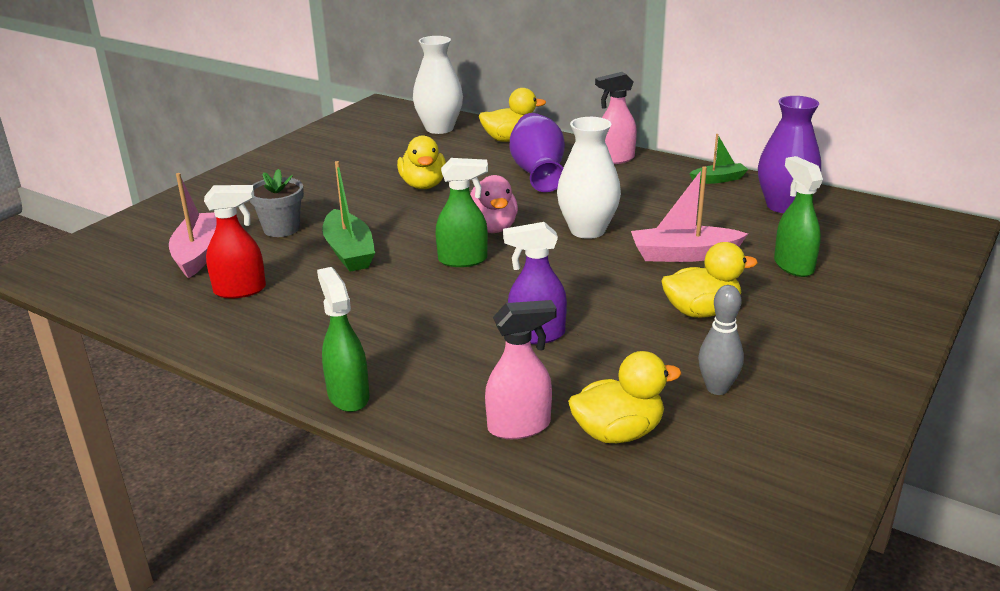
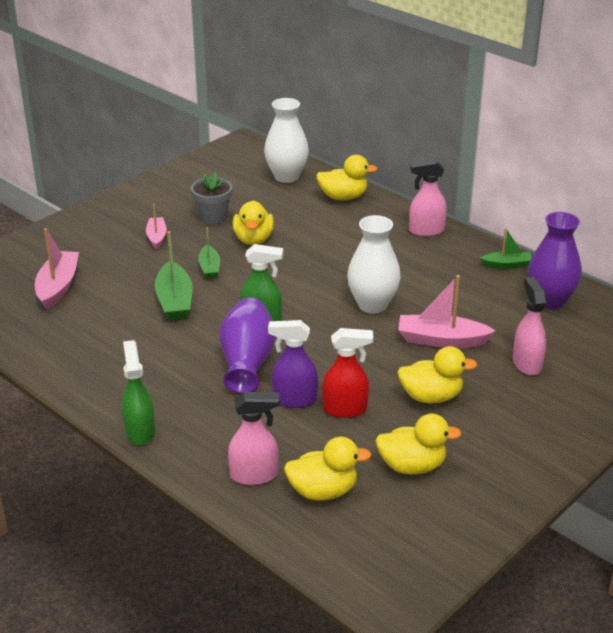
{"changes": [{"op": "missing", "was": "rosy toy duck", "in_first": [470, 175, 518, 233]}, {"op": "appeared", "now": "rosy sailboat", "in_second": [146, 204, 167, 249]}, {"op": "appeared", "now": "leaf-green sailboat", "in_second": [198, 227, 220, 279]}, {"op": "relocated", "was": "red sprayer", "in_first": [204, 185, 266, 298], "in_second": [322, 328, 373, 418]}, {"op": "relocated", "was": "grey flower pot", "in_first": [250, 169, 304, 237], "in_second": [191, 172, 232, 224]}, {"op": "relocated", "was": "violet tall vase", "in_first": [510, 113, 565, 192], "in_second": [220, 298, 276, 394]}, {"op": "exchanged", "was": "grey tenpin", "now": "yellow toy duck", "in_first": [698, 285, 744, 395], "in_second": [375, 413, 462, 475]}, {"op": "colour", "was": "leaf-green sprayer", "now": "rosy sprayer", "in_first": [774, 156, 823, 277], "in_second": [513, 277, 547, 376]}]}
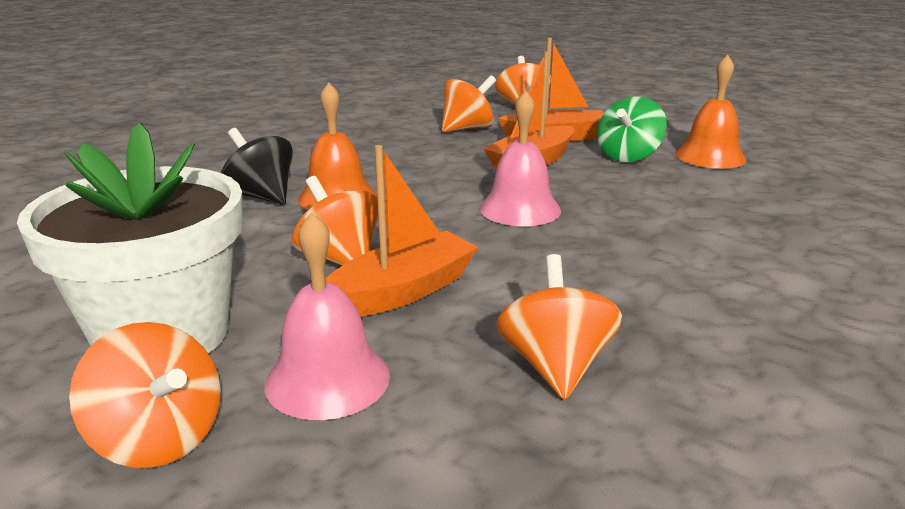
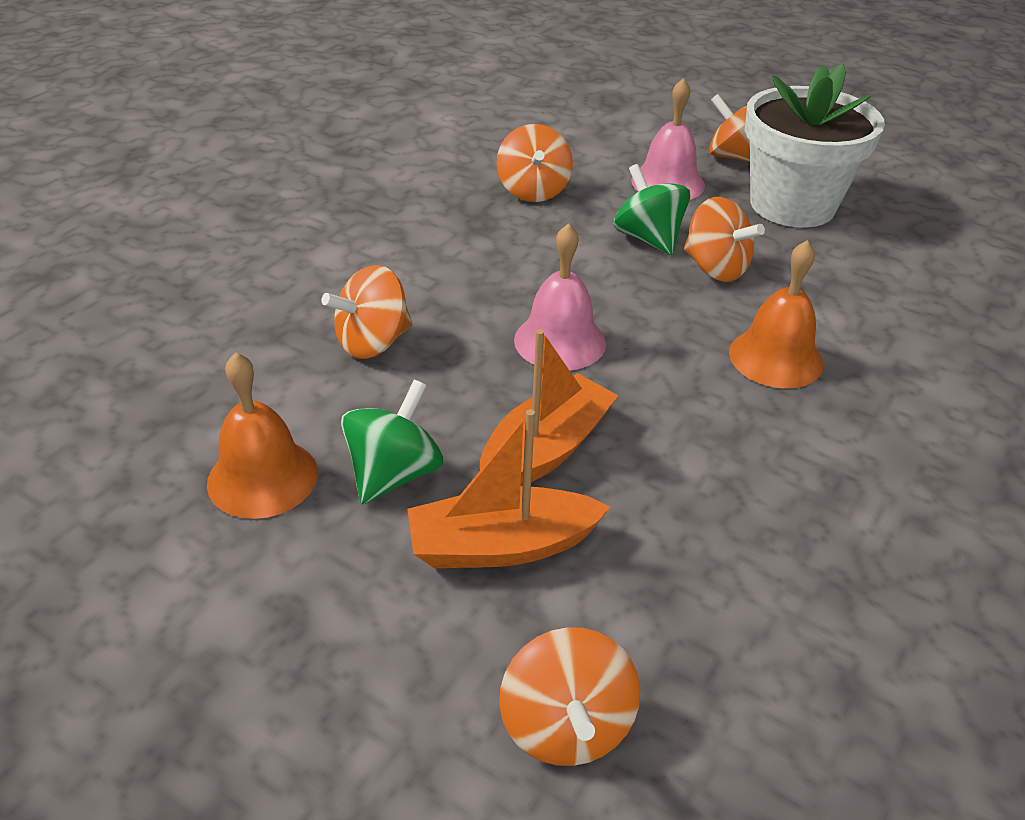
{"changes": [{"op": "missing", "was": "black spinning top", "in_first": [221, 128, 293, 205]}, {"op": "relocated", "was": "orange spinning top", "in_first": [442, 75, 496, 132], "in_second": [321, 265, 412, 359]}, {"op": "exchanged", "was": "orange sailboat", "now": "leaf-green spinning top", "in_first": [325, 145, 478, 317], "in_second": [614, 164, 690, 255]}]}
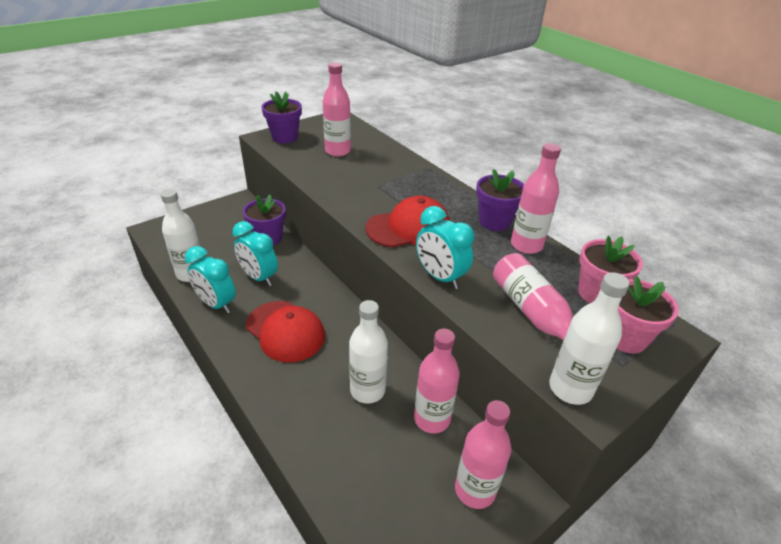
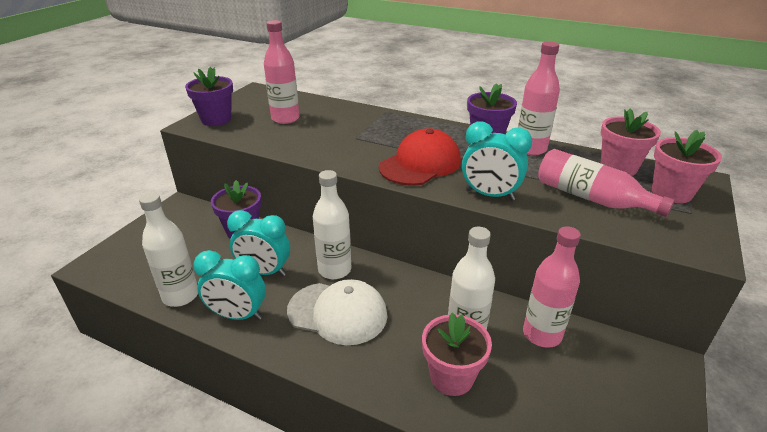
{"changes": [{"op": "missing", "was": "rosy bottle", "in_first": [455, 400, 512, 509]}, {"op": "appeared", "now": "rosy flower pot", "in_second": [422, 313, 492, 396]}, {"op": "relocated", "was": "pure white bottle", "in_first": [549, 272, 630, 405], "in_second": [313, 170, 351, 279]}, {"op": "colour", "was": "red cap", "now": "pure white cap", "in_first": [246, 301, 325, 363], "in_second": [287, 279, 387, 345]}]}
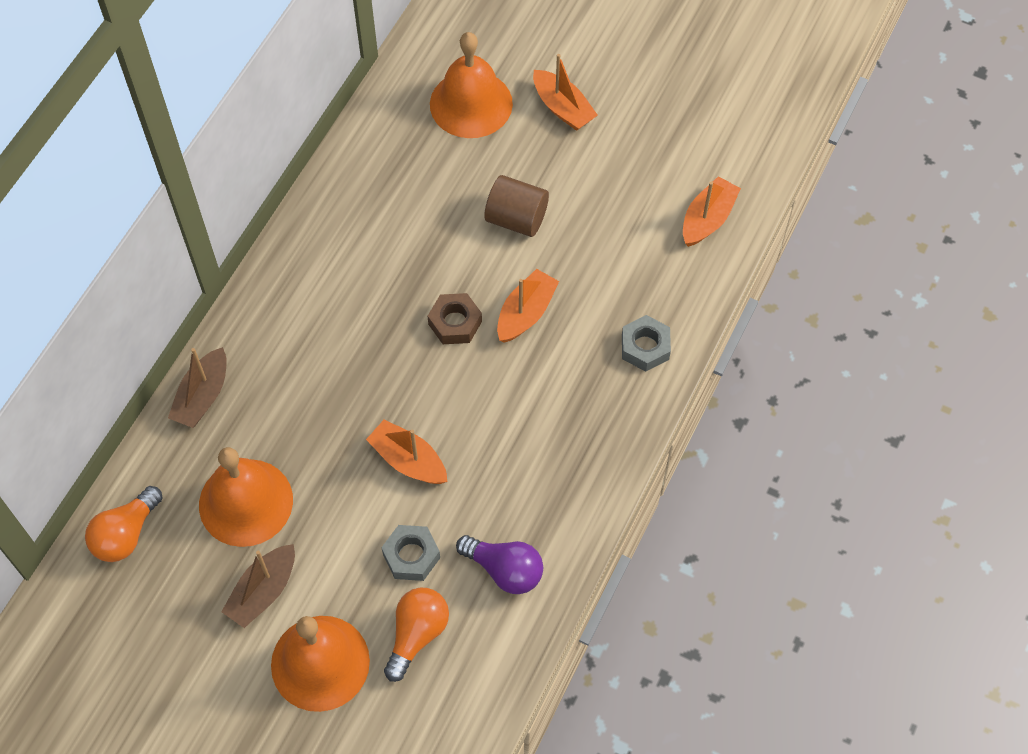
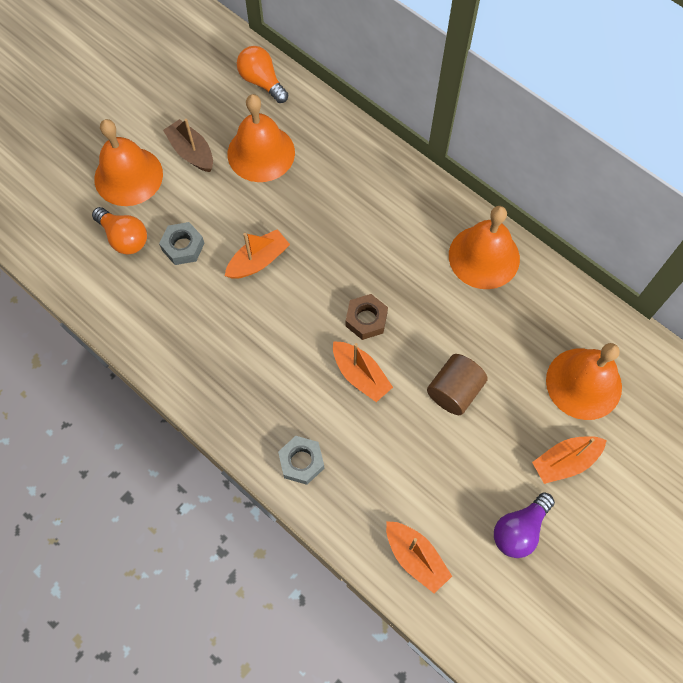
{"changes": [{"op": "missing", "was": "russet sailboat", "in_first": [168, 347, 227, 428]}, {"op": "appeared", "now": "orange hand bell", "in_second": [449, 206, 520, 289]}, {"op": "relocated", "was": "violet bulb", "in_first": [456, 535, 543, 594], "in_second": [494, 492, 555, 558]}]}
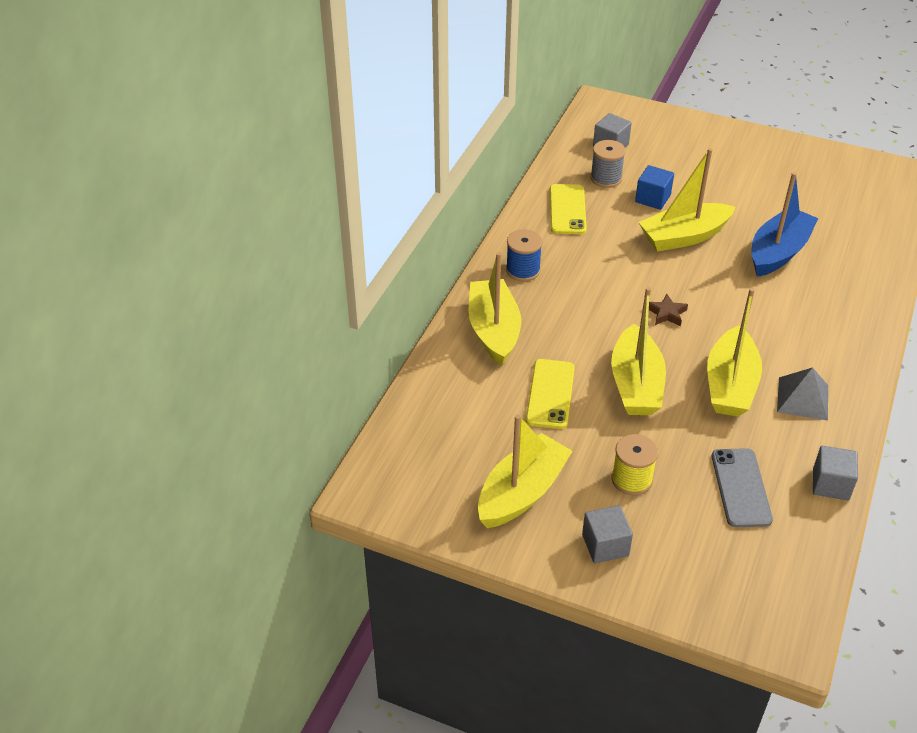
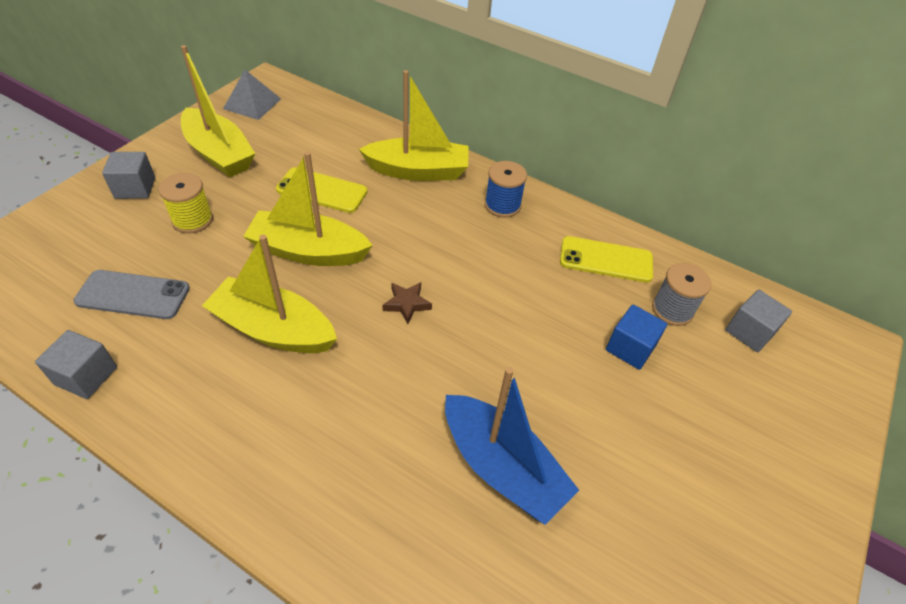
{"changes": [{"op": "missing", "was": "yellow sailboat", "in_first": [638, 148, 735, 252]}, {"op": "relocated", "was": "grey pyramid shape", "in_first": [777, 367, 828, 421], "in_second": [223, 70, 281, 120]}]}
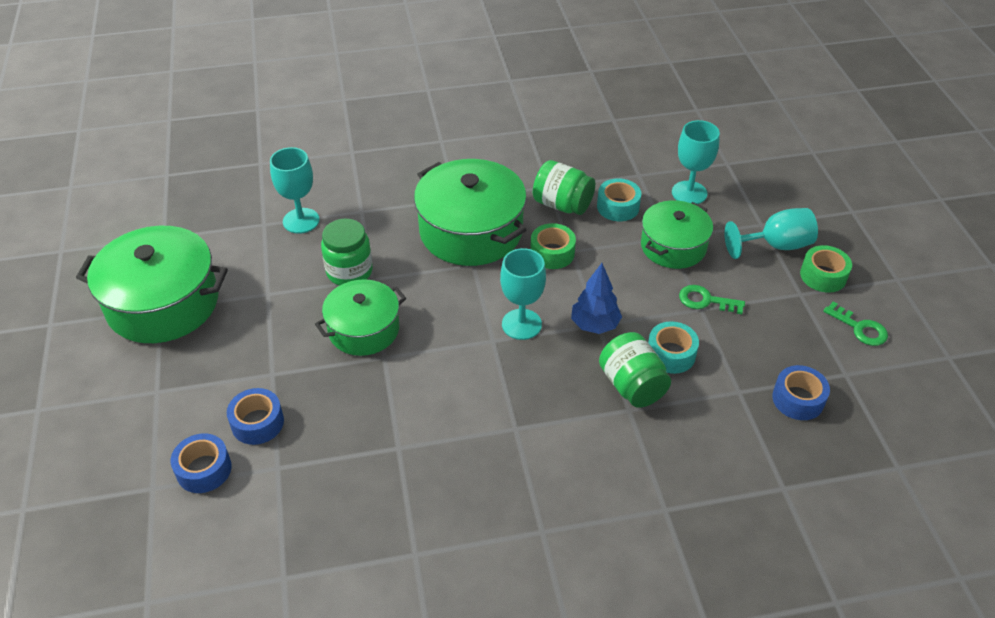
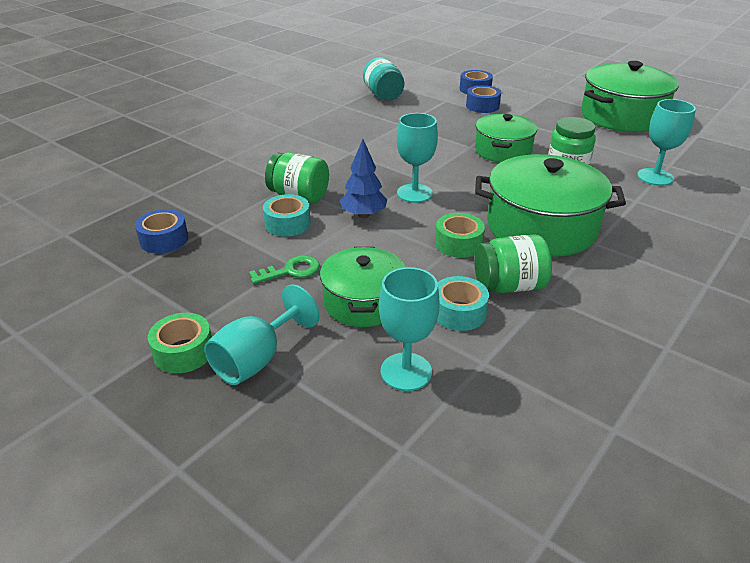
{"changes": [{"op": "missing", "was": "leaf-green key", "in_first": [823, 302, 888, 346]}, {"op": "appeared", "now": "aqua preserve jar", "in_second": [363, 57, 404, 101]}]}
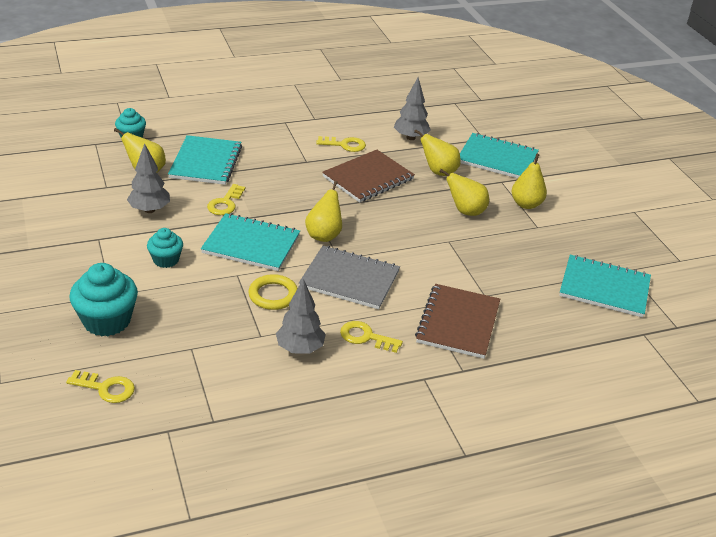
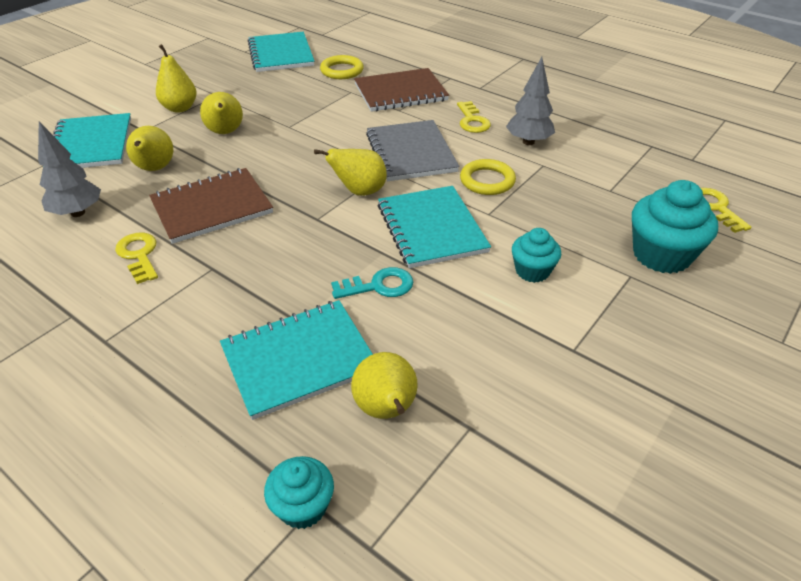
{"changes": [{"op": "missing", "was": "grey fir tree", "in_first": [127, 143, 170, 213]}, {"op": "appeared", "now": "yellow ring", "in_second": [320, 55, 364, 79]}, {"op": "colour", "was": "yellow key", "now": "aqua key", "in_first": [207, 184, 245, 215], "in_second": [331, 267, 413, 299]}, {"op": "spun", "was": "russet notebook", "in_first": [322, 150, 415, 203], "in_second": [149, 168, 273, 244], "clockwise": -45}]}
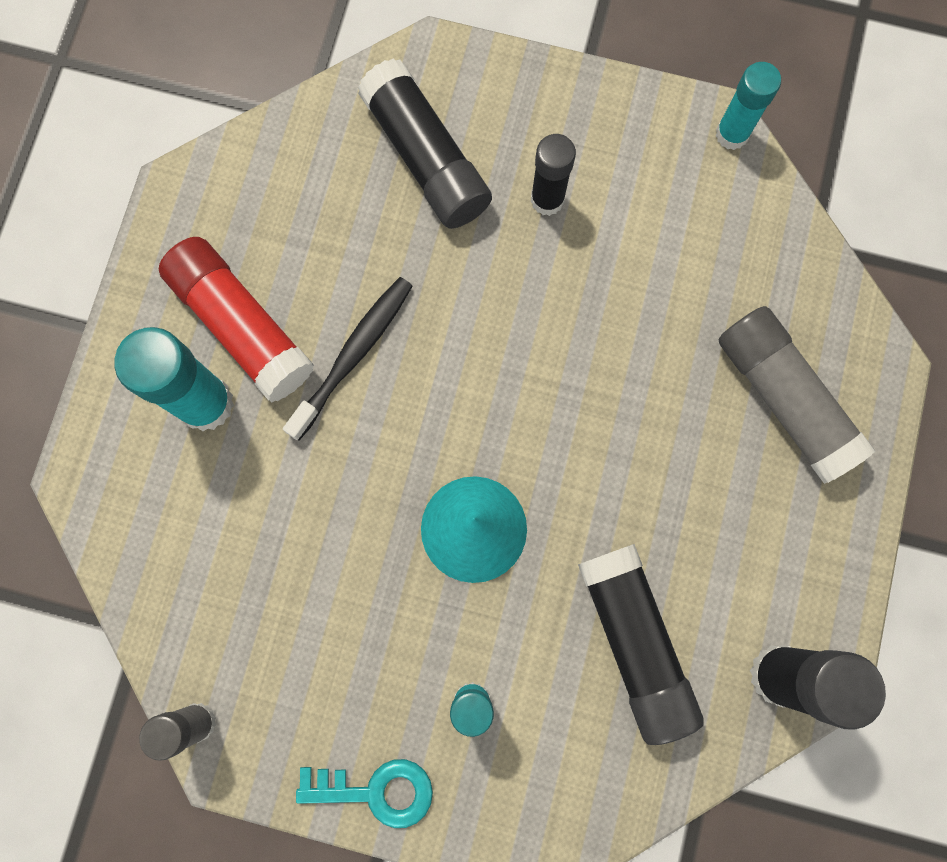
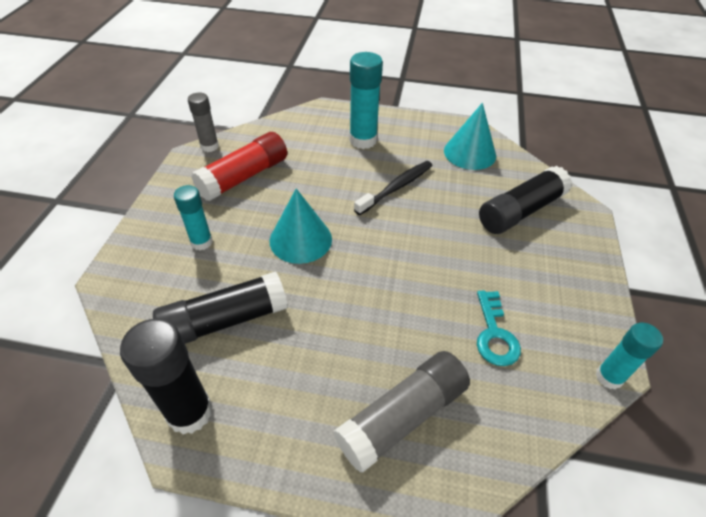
{"changes": [{"op": "missing", "was": "black glue", "in_first": [531, 134, 576, 216]}, {"op": "appeared", "now": "aqua solid cone", "in_second": [444, 103, 496, 170]}, {"op": "relocated", "was": "red glue", "in_first": [159, 237, 314, 403], "in_second": [191, 132, 287, 201]}, {"op": "relocated", "was": "aqua key", "in_first": [296, 759, 433, 828], "in_second": [477, 290, 521, 366]}, {"op": "spun", "was": "black tooth brush", "in_first": [283, 277, 413, 440], "in_second": [354, 161, 433, 215], "clockwise": -75}]}
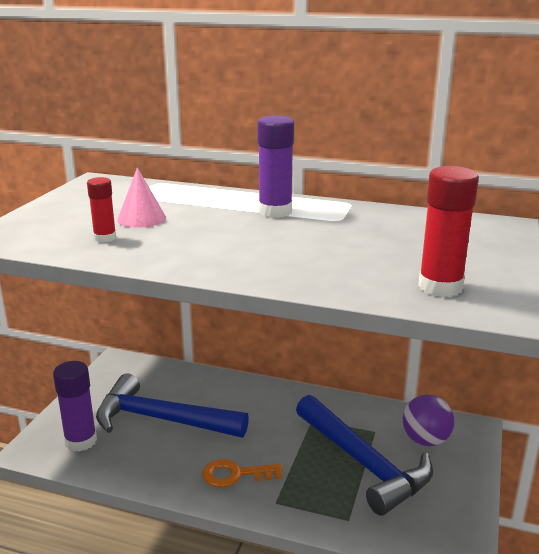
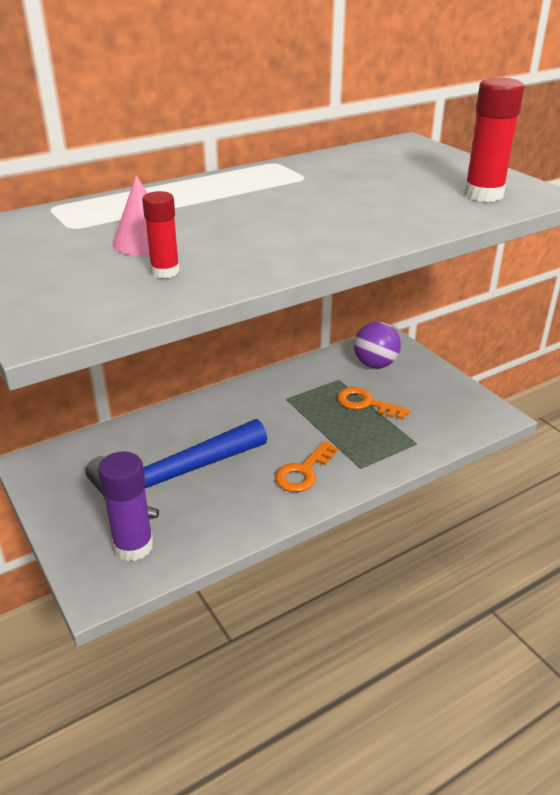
{"changes": [{"op": "missing", "was": "violet glue", "in_first": [257, 116, 294, 218]}, {"op": "exchanged", "was": "blue carpenter's hammer", "now": "orange key", "in_first": [296, 395, 433, 515], "in_second": [337, 387, 410, 420]}]}
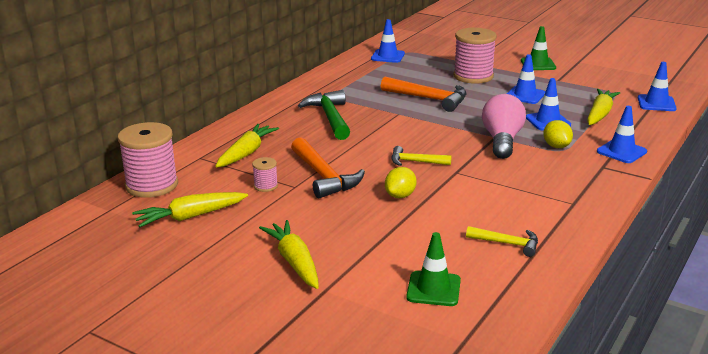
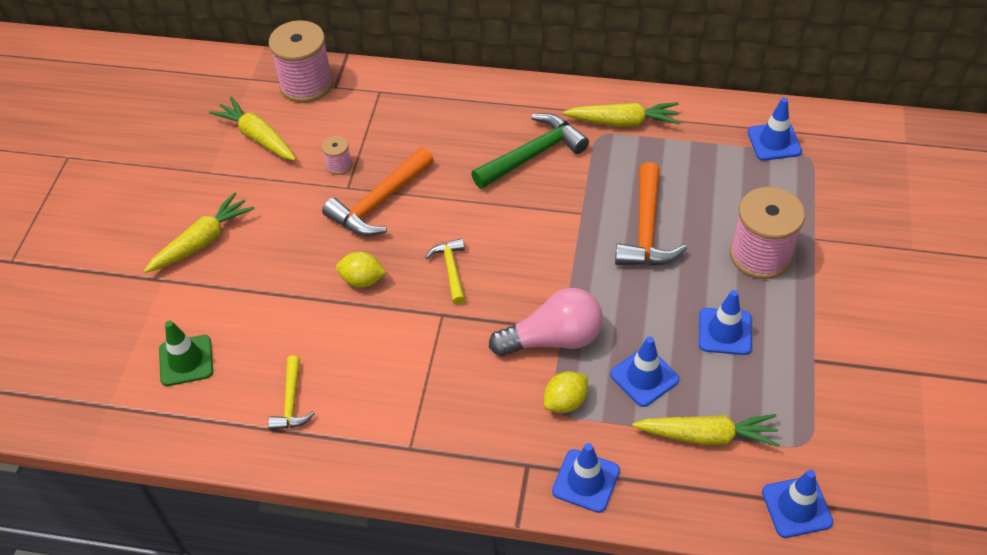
{"changes": [{"op": "missing", "was": "leaf-green road cone", "in_first": [521, 26, 556, 70]}, {"op": "relocated", "was": "yellow carrot", "in_first": [215, 124, 279, 168], "in_second": [563, 102, 681, 127]}]}
